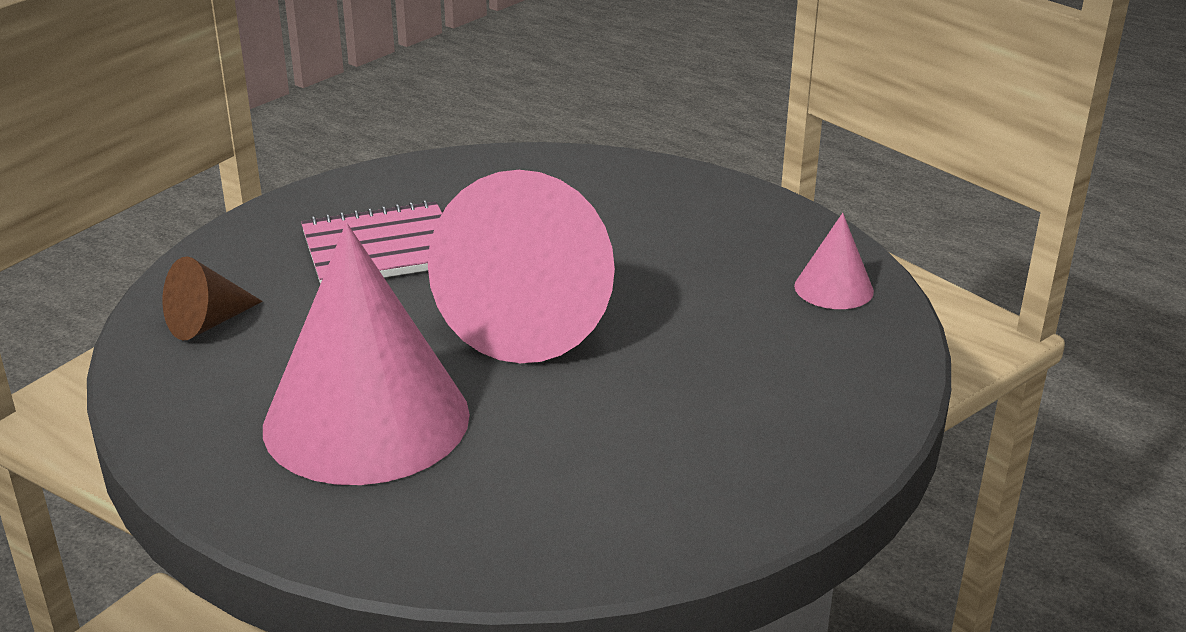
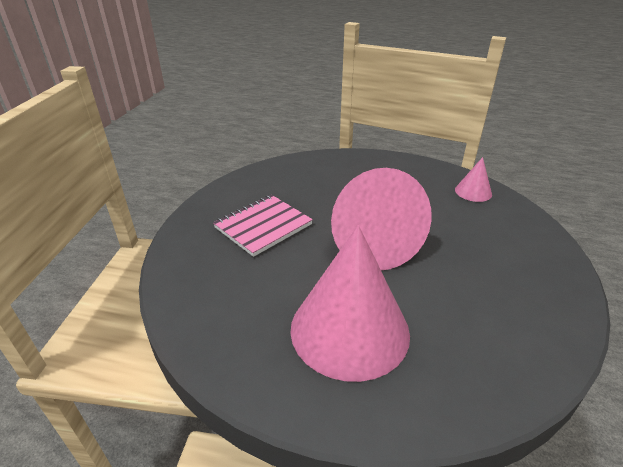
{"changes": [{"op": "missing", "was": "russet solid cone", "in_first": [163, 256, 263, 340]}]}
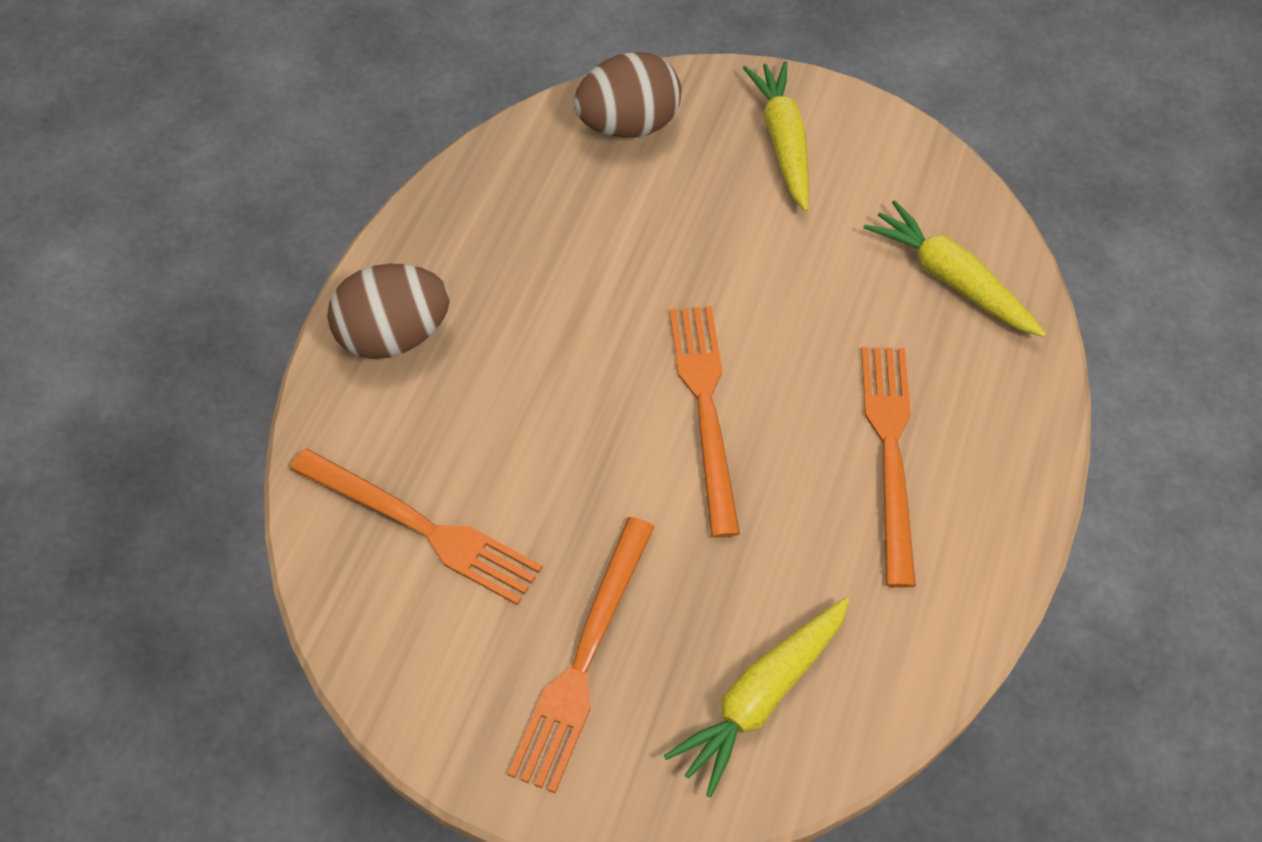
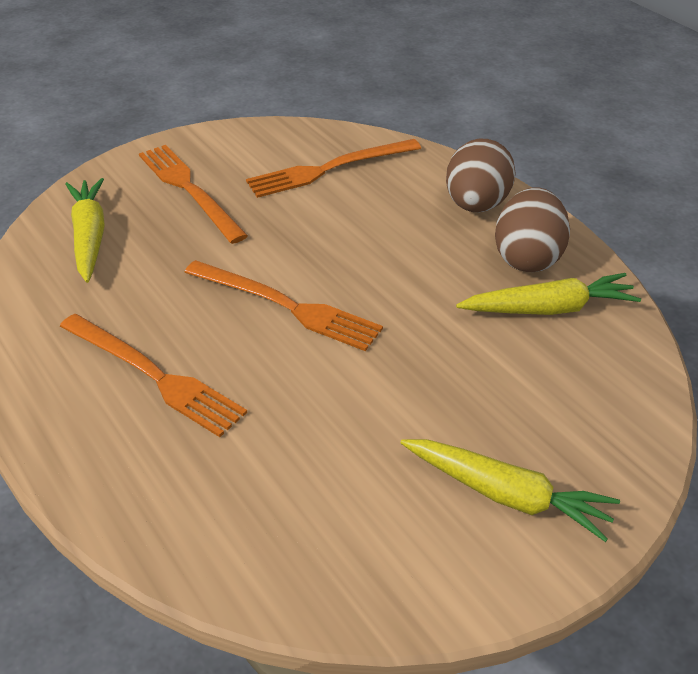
{"changes": [{"op": "relocated", "was": "russet egg shape", "in_first": [574, 52, 681, 138], "in_second": [495, 187, 570, 272]}, {"op": "relocated", "was": "yellow carrot", "in_first": [864, 200, 1046, 337], "in_second": [456, 273, 641, 315]}]}
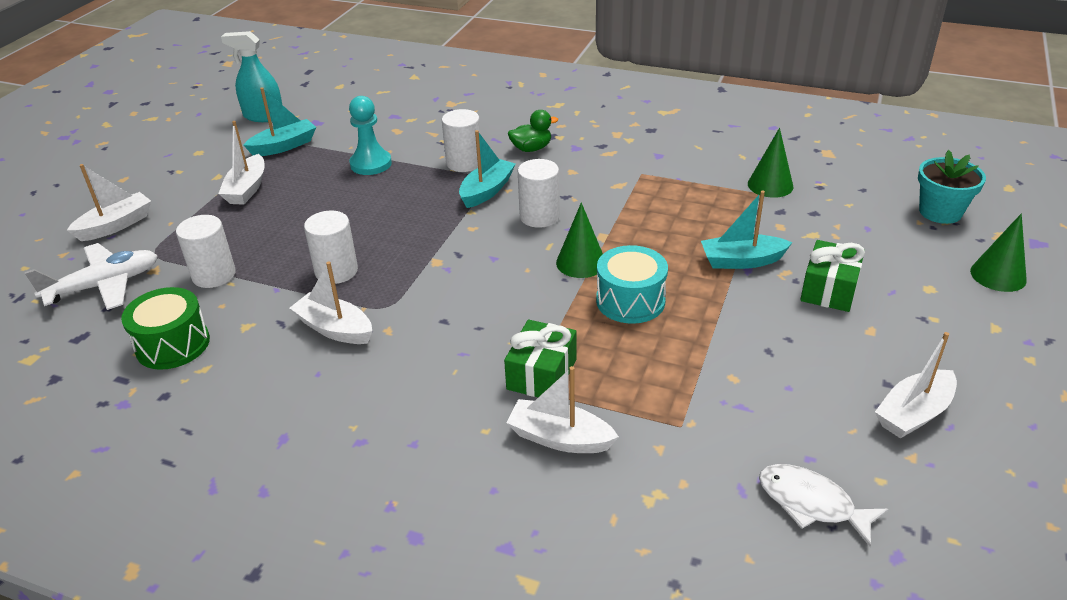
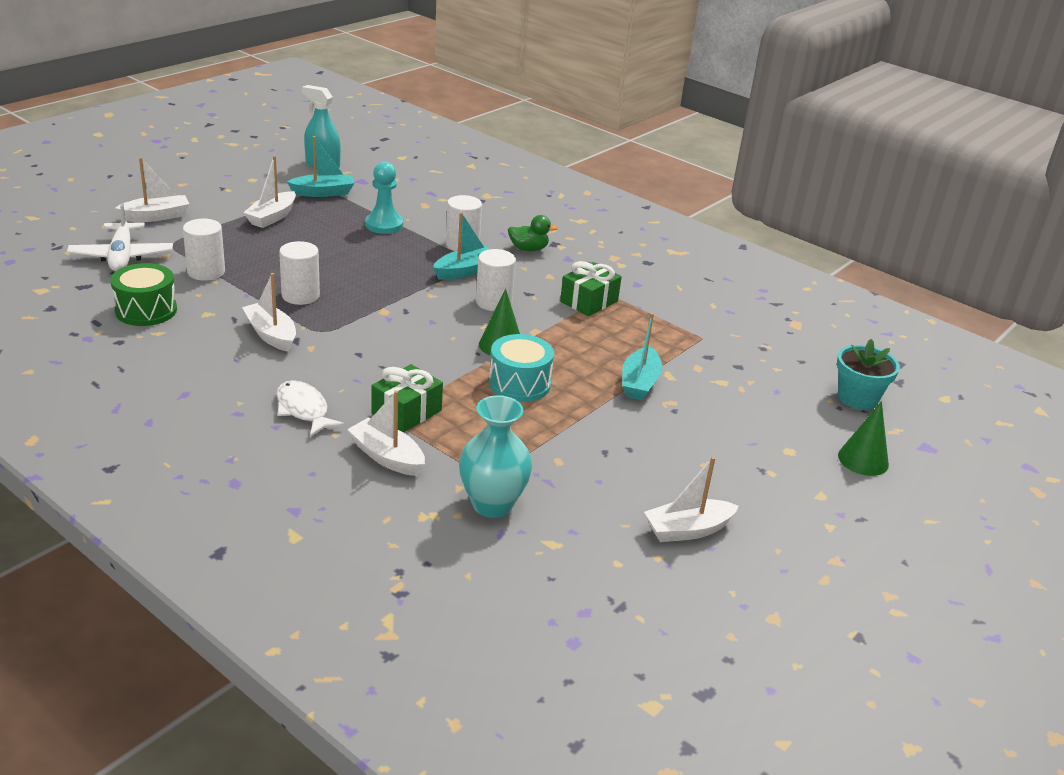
{"changes": [{"op": "missing", "was": "leaf-green solid cone", "in_first": [748, 128, 793, 198]}, {"op": "appeared", "now": "aqua tall vase", "in_second": [459, 395, 532, 518]}, {"op": "relocated", "was": "pure white toy fish", "in_first": [759, 464, 888, 547], "in_second": [276, 380, 345, 437]}, {"op": "relocated", "was": "leaf-green wrapped gift", "in_first": [800, 240, 865, 312], "in_second": [560, 261, 622, 316]}, {"op": "spun", "was": "pure white plane", "in_first": [25, 243, 158, 310], "in_second": [67, 203, 173, 271], "clockwise": 90}, {"op": "spun", "was": "aqua sailboat", "in_first": [701, 191, 792, 269], "in_second": [622, 313, 662, 400], "clockwise": -90}]}
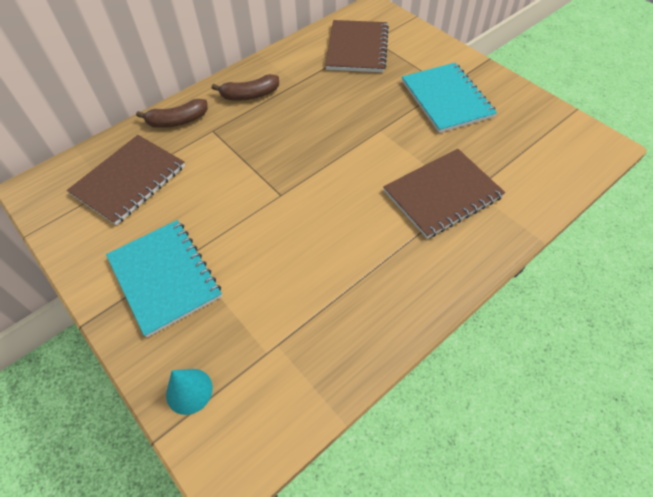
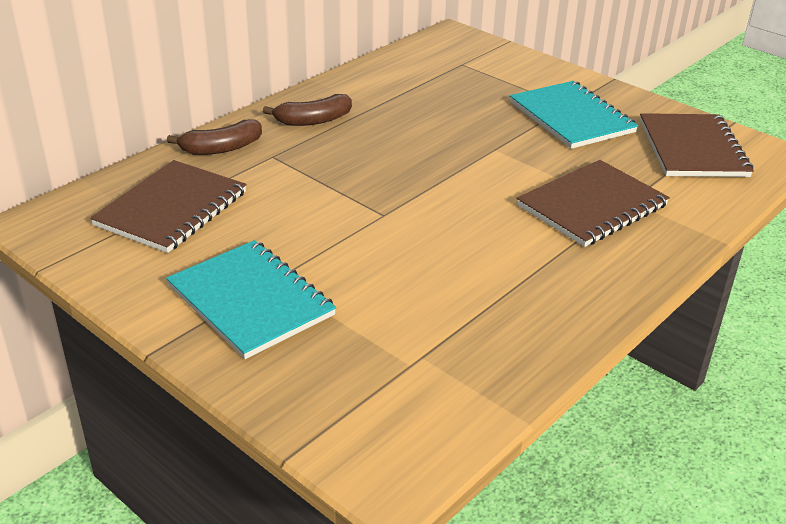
{"changes": [{"op": "missing", "was": "aqua solid cone", "in_first": [166, 369, 213, 415]}, {"op": "relocated", "was": "russet notebook", "in_first": [325, 20, 389, 72], "in_second": [640, 113, 754, 177]}]}
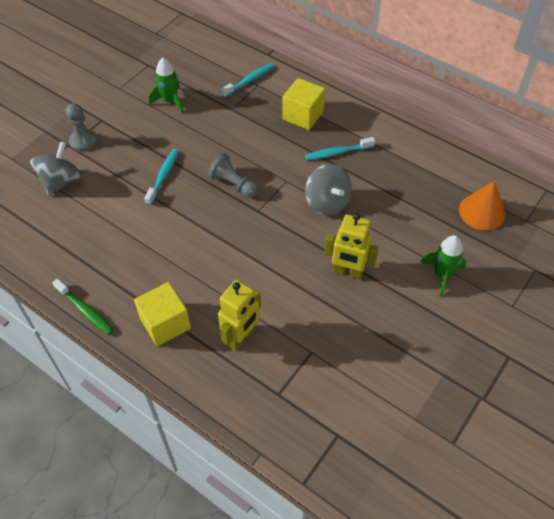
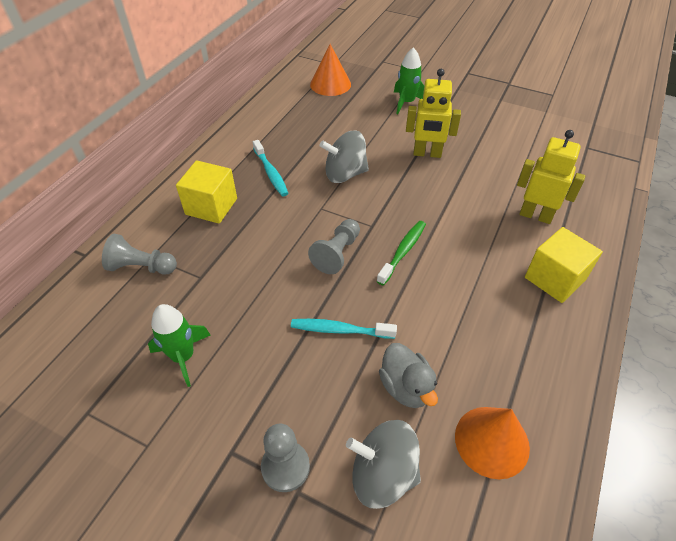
{"changes": [{"op": "appeared", "now": "grey toy duck", "in_second": [379, 343, 438, 408]}, {"op": "appeared", "now": "orange solid cone", "in_second": [455, 407, 530, 479]}, {"op": "relocated", "was": "leaf-green tooth brush", "in_first": [52, 279, 114, 335], "in_second": [377, 221, 426, 286]}, {"op": "exchanged", "was": "aqua tooth brush", "now": "grey chess pawn", "in_first": [221, 63, 274, 98], "in_second": [102, 234, 177, 274]}, {"op": "spun", "was": "grey spinning top", "in_first": [305, 164, 352, 216], "in_second": [320, 130, 369, 183], "clockwise": -150}, {"op": "spun", "was": "yellow robot figure", "in_first": [324, 213, 379, 280], "in_second": [406, 69, 461, 158], "clockwise": 90}]}
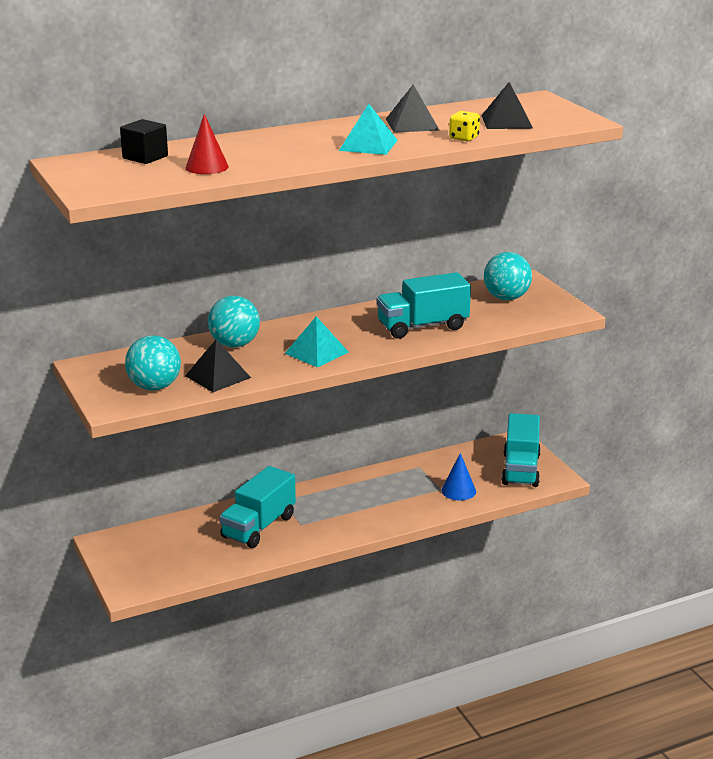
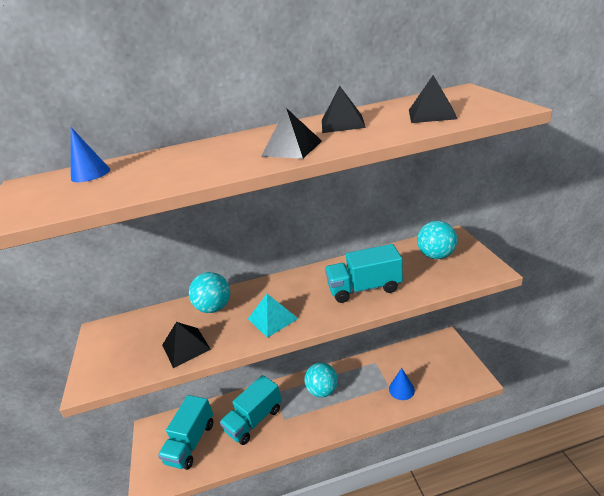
{"changes": [{"op": "missing", "was": "red solid cone", "in_first": [185, 114, 229, 174]}, {"op": "missing", "was": "yellow die", "in_first": [449, 111, 480, 141]}, {"op": "relocated", "was": "aqua play ball", "in_first": [125, 335, 181, 390], "in_second": [304, 363, 338, 398]}, {"op": "relocated", "was": "aqua truck", "in_first": [501, 413, 541, 487], "in_second": [158, 395, 213, 470]}, {"op": "exchanged", "was": "black cube", "now": "blue solid cone", "in_first": [120, 119, 168, 164], "in_second": [71, 127, 110, 182]}, {"op": "colour", "was": "aqua pyramid shape", "now": "black pyramid shape", "in_first": [339, 104, 398, 155], "in_second": [261, 108, 322, 159]}]}
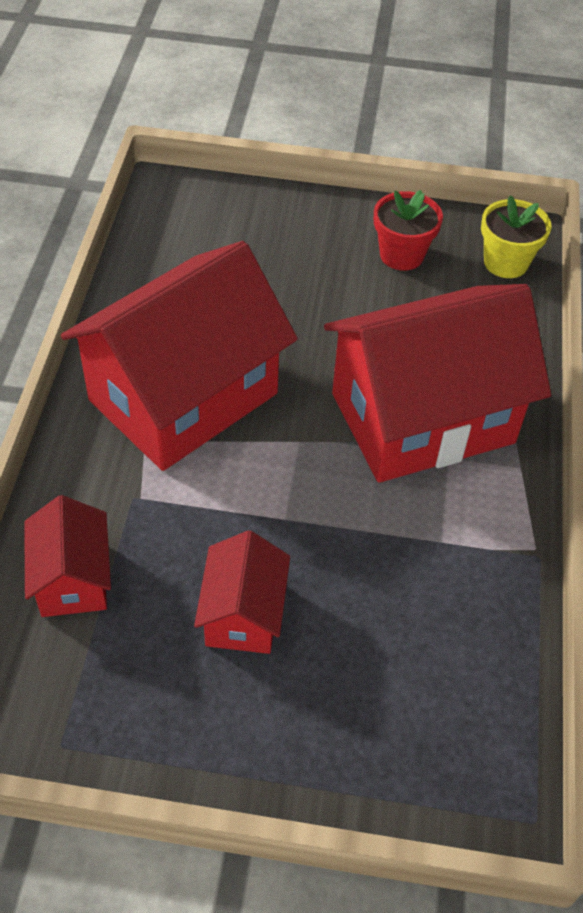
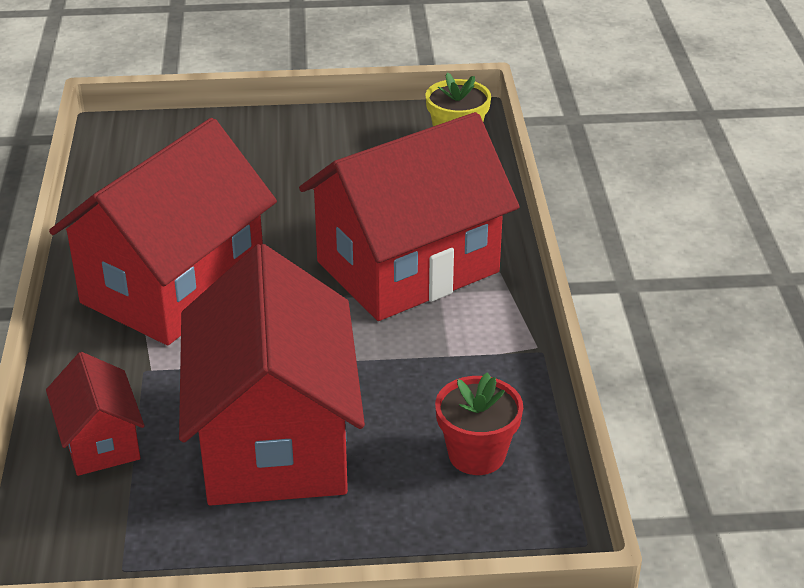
{"changes": [{"op": "relocated", "was": "red flower pot", "in_first": [374, 190, 443, 271], "in_second": [435, 372, 523, 475]}, {"op": "size", "was": "red house", "in_first": [194, 530, 290, 654], "in_second": [179, 244, 365, 506], "ratio": 2.12}]}
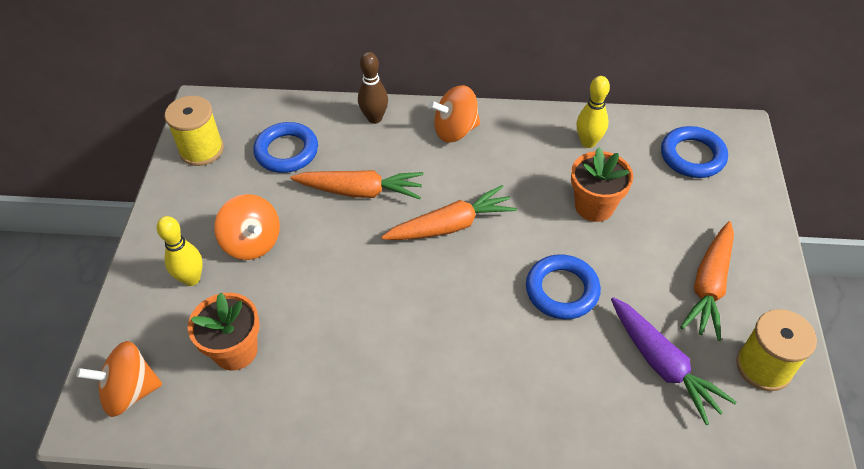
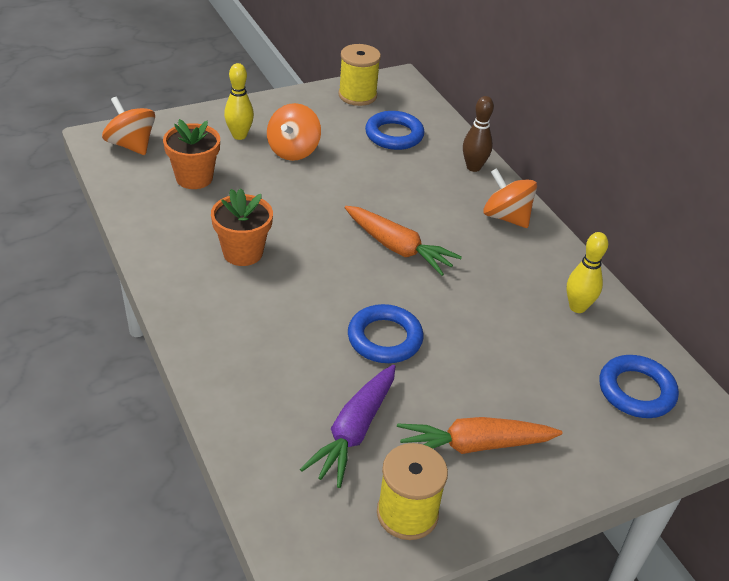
{"changes": [{"op": "missing", "was": "orange carrot", "in_first": [291, 170, 424, 199]}, {"op": "relocated", "was": "orange flower pot", "in_first": [571, 147, 633, 222], "in_second": [211, 188, 273, 266]}]}
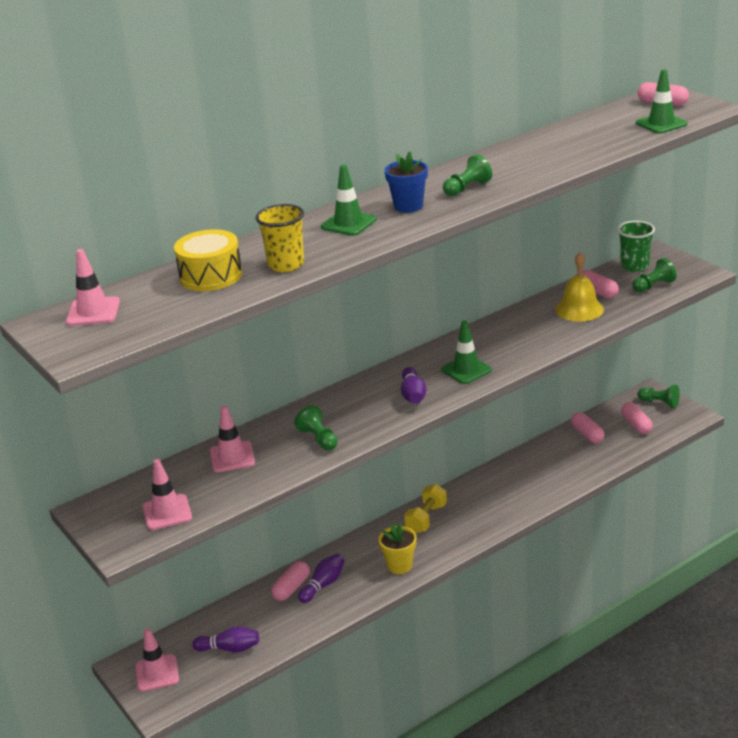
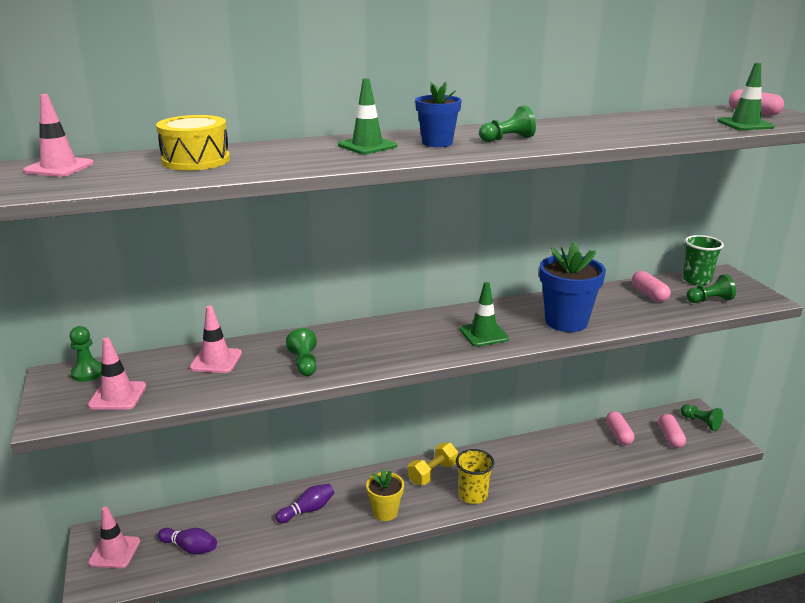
{"changes": [{"op": "missing", "was": "rosy pill", "in_first": [271, 561, 310, 601]}, {"op": "missing", "was": "violet tenpin", "in_first": [401, 367, 427, 404]}, {"op": "missing", "was": "yellow hand bell", "in_first": [555, 252, 604, 322]}, {"op": "appeared", "now": "leaf-green chess pawn", "in_second": [69, 326, 102, 382]}, {"op": "appeared", "now": "blue flower pot", "in_second": [539, 241, 606, 332]}, {"op": "relocated", "was": "yellow tumbler", "in_first": [255, 204, 304, 272], "in_second": [456, 449, 494, 504]}]}
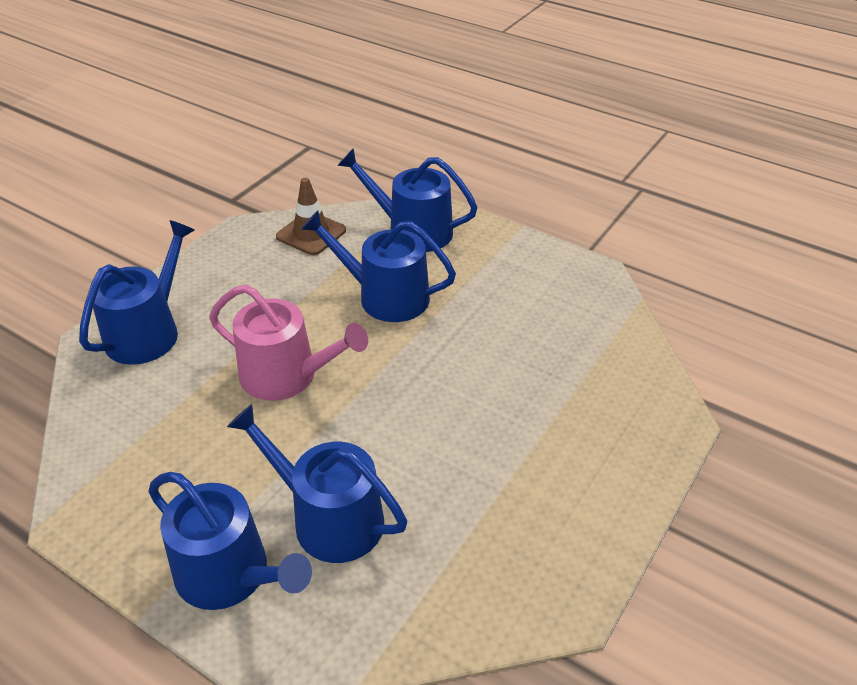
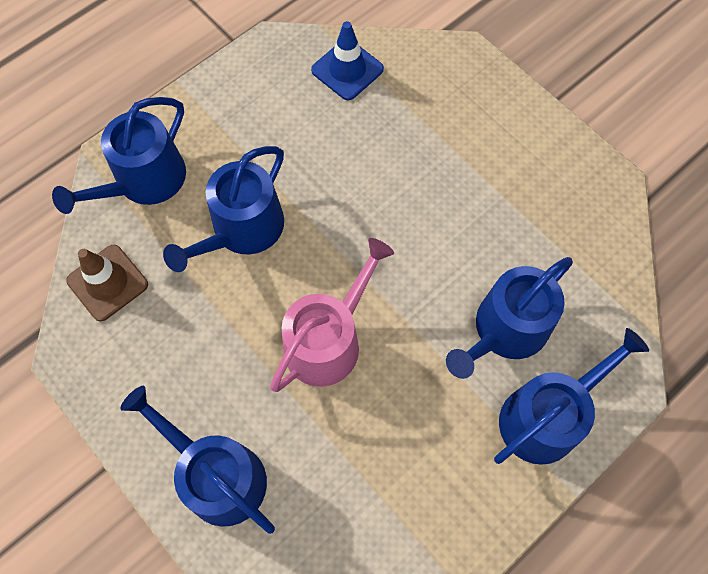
{"changes": [{"op": "appeared", "now": "blue road cone", "in_second": [311, 21, 384, 100]}]}
